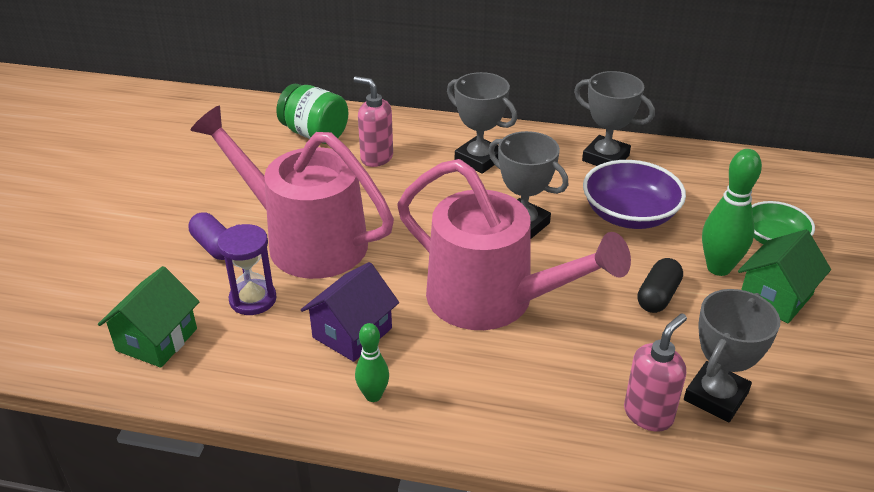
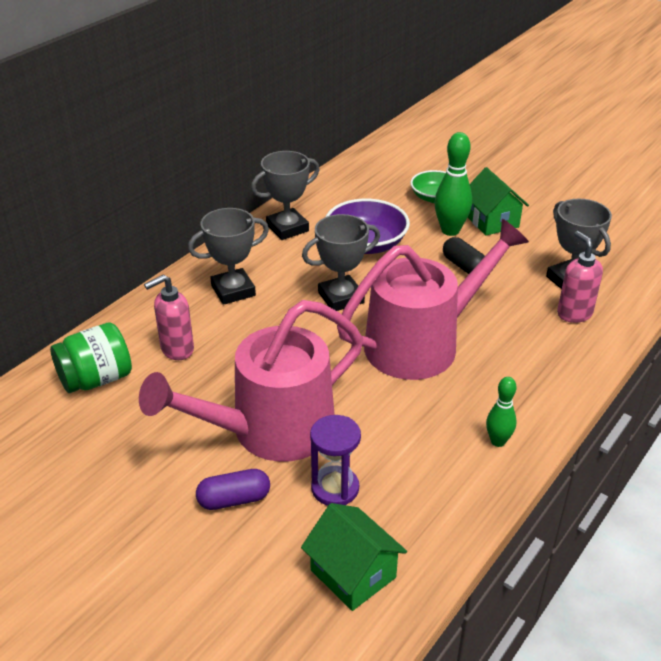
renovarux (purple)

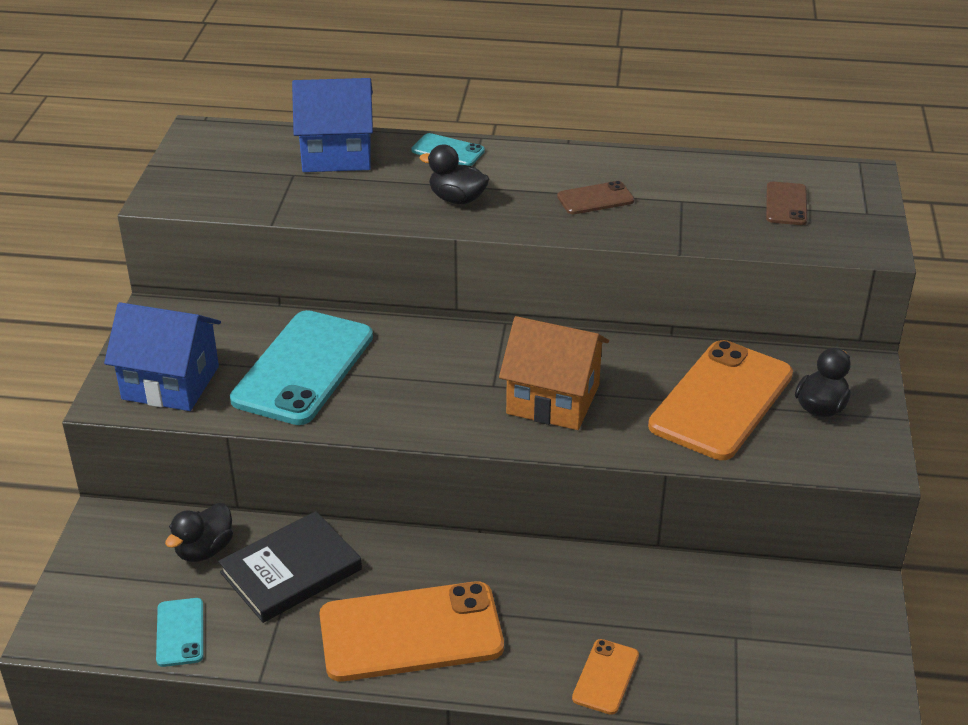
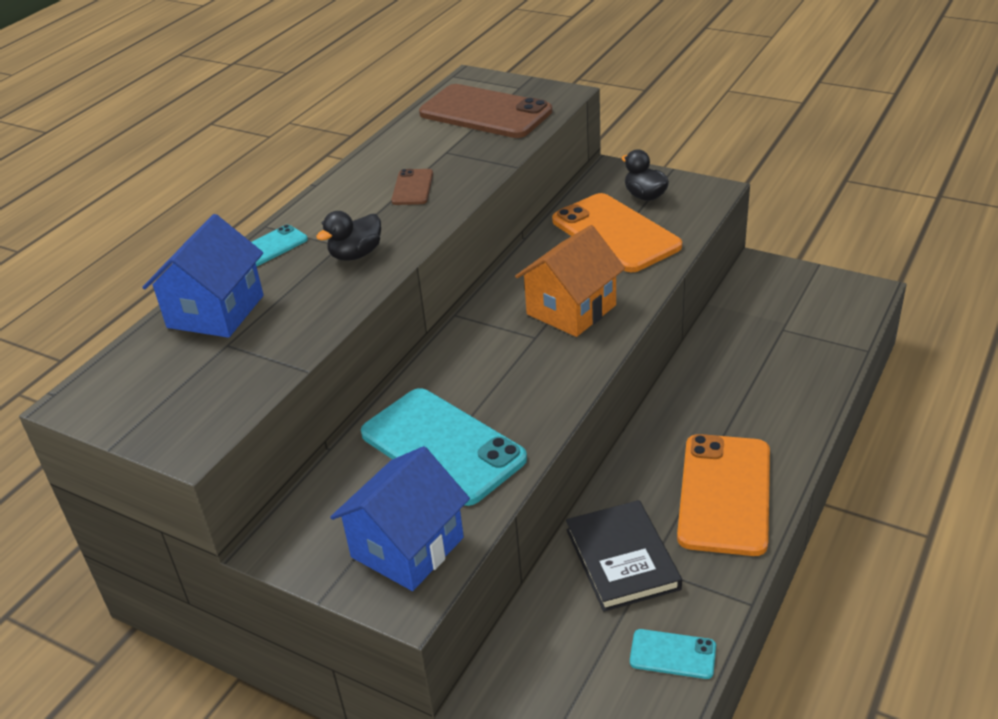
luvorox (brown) (2nd from left)
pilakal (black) (1st from left in the first image)
luvorox (orange) (2nd from left in the first image)

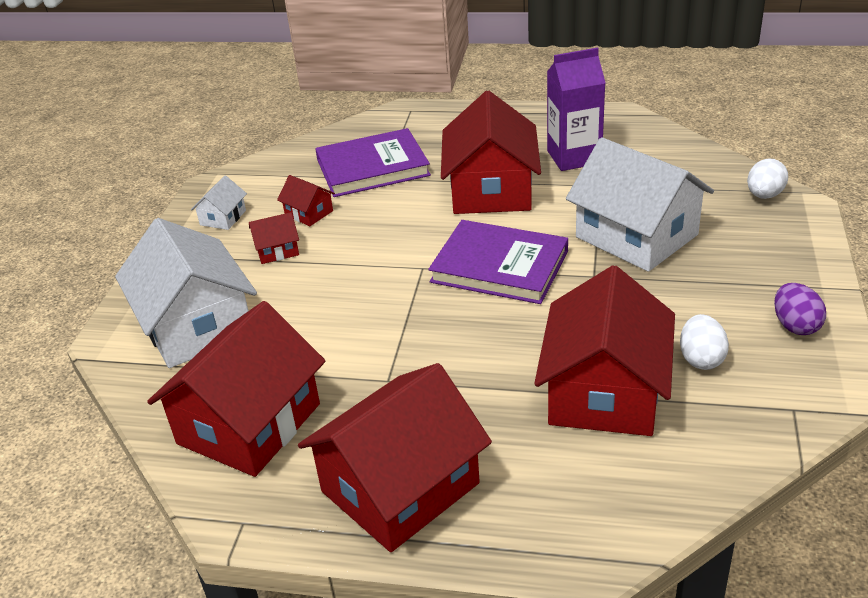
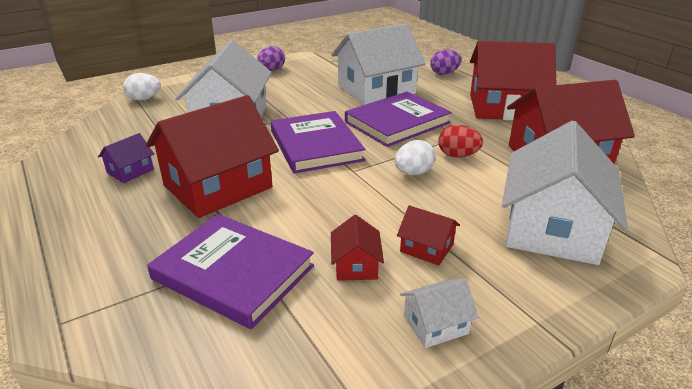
renovarux (purple)
renovarux (white) (2nd from left)
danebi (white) (2nd from left)
danebi (purple) (2nd from left)
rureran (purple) (3rd from left)
danebi (red)

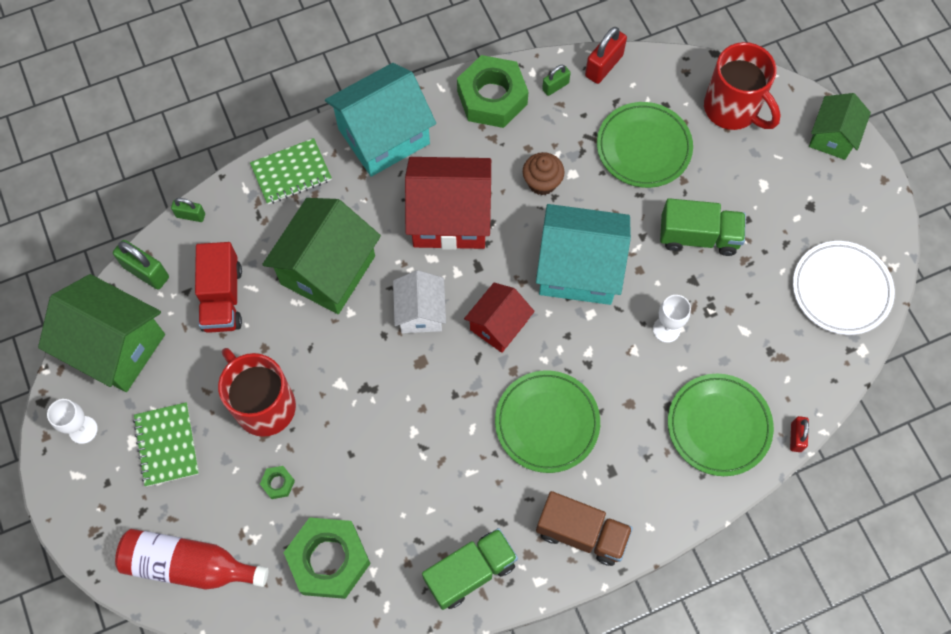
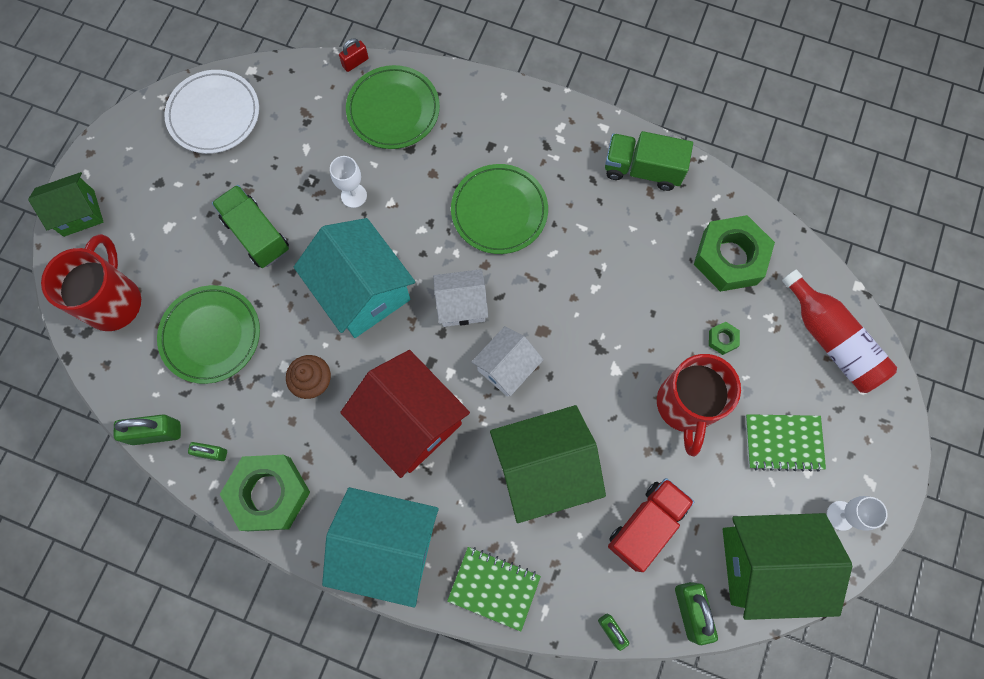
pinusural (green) (1st from left)
renovarux (green) (3rd from left)
renovarux (white) (1st from left)
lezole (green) (2nd from left)
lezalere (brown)

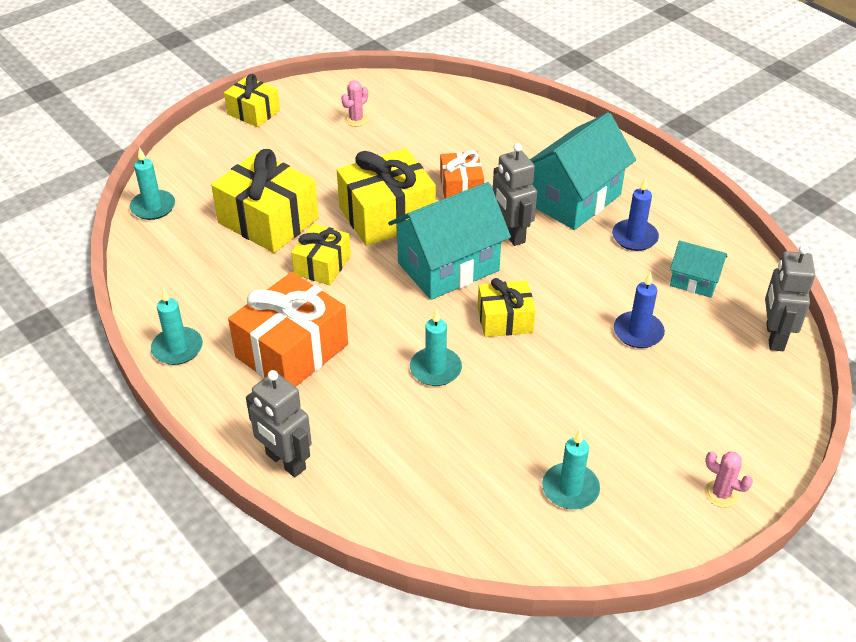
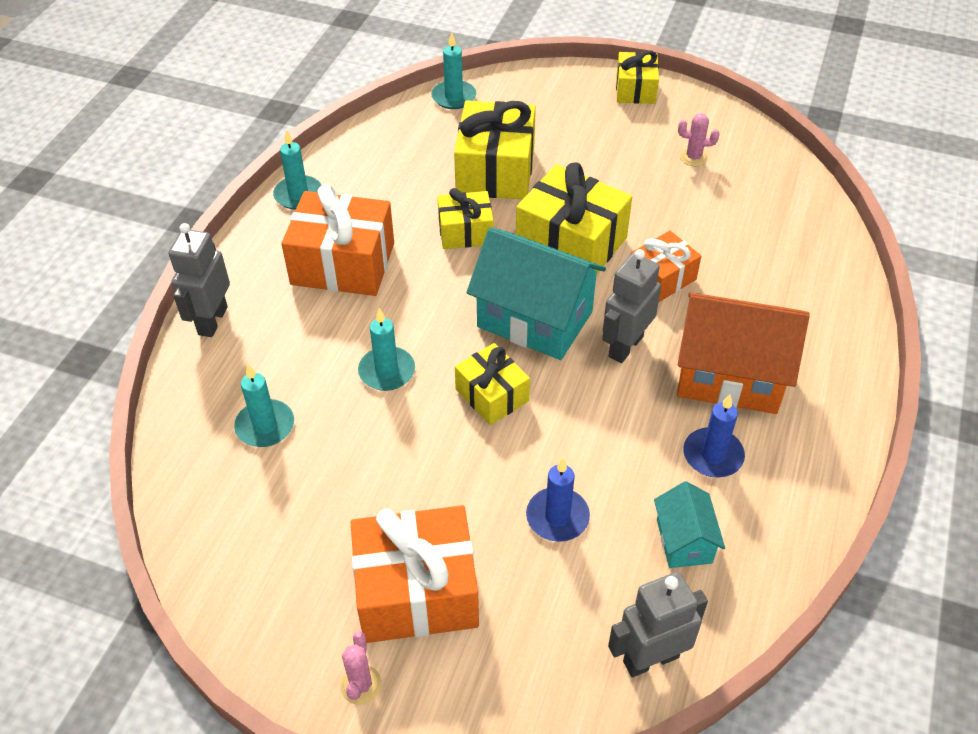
renovarux (orange)
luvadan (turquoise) (1st from left)
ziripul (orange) (2nd from left)

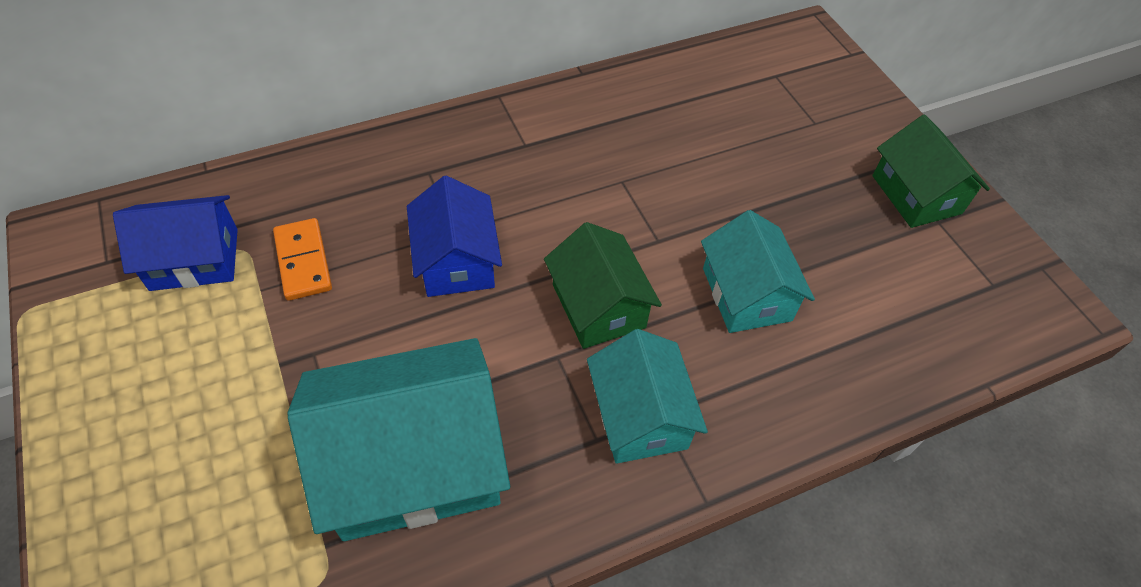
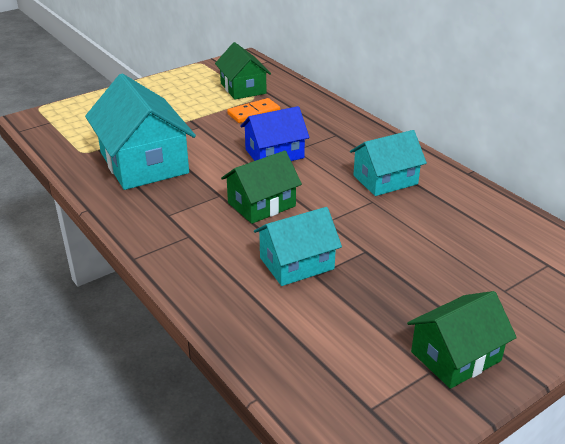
renovarux (green) (1st from left)
renovarux (turquoise) (3rd from left)

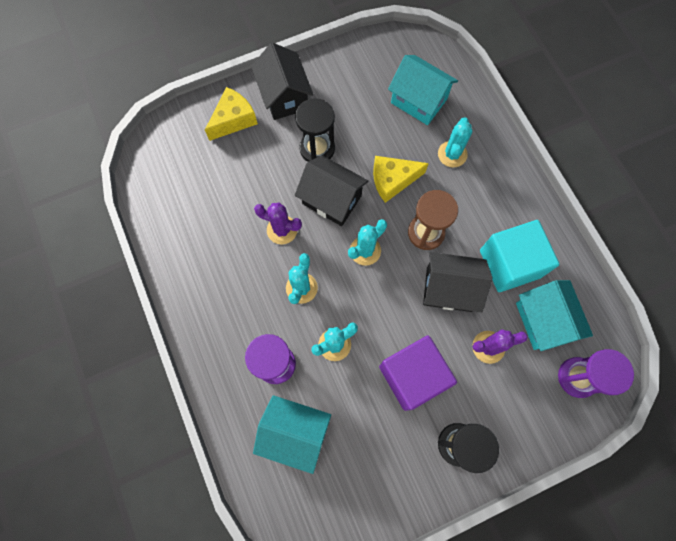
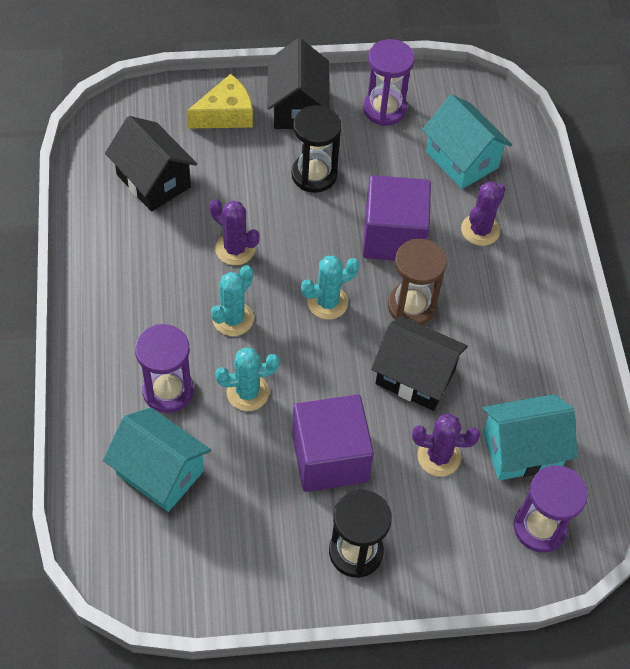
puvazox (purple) (3rd from left)
renovarux (black) (1st from left)
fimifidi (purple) (2nd from left)
fimifidi (turquoise)
renovarux (turquoise) (3rd from left)
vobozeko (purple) (2nd from left)

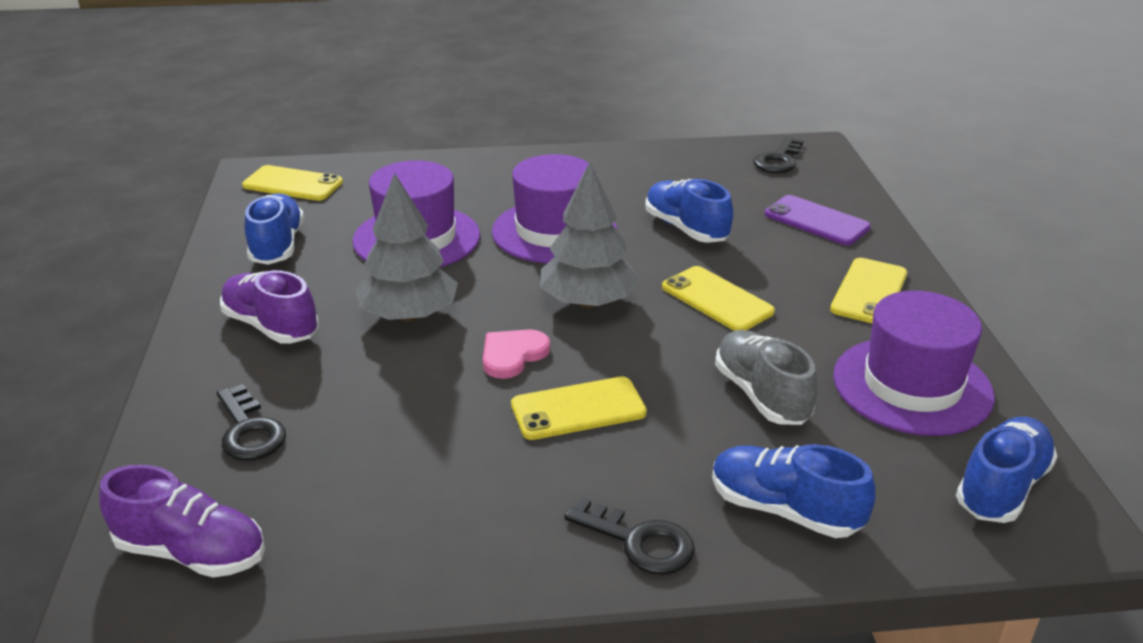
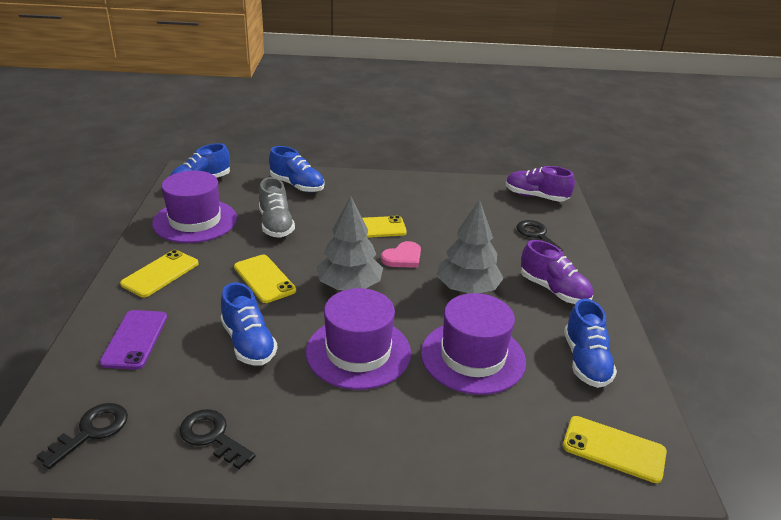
luvorox (purple)
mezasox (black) (2nd from left)

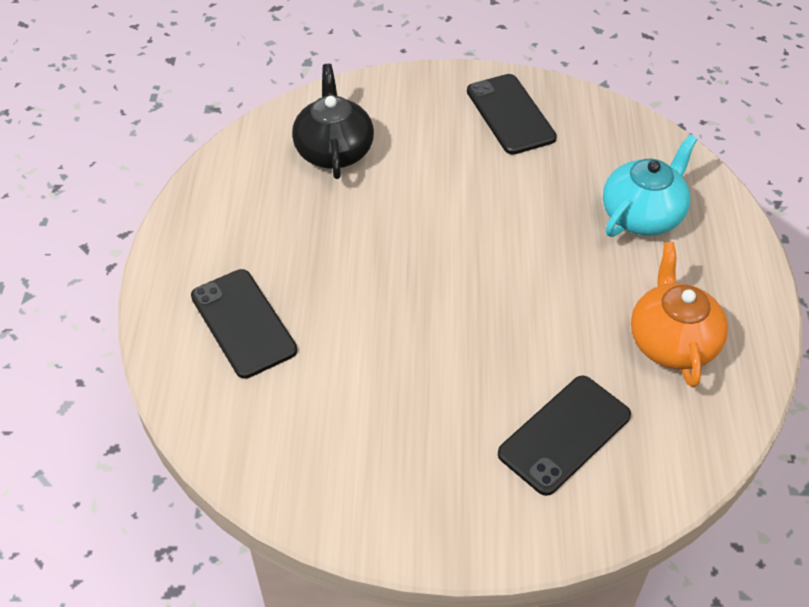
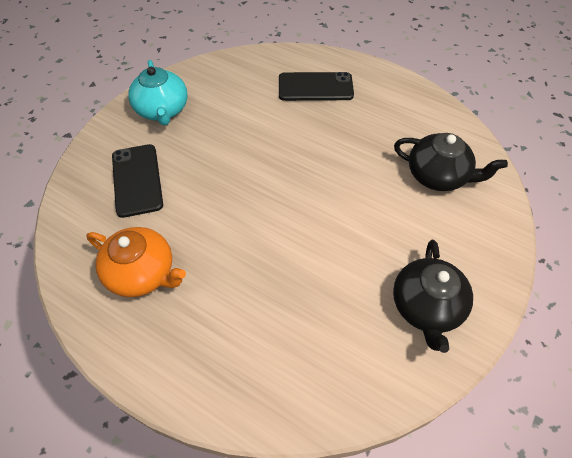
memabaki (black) (1st from left)
memabaki (turquoise)

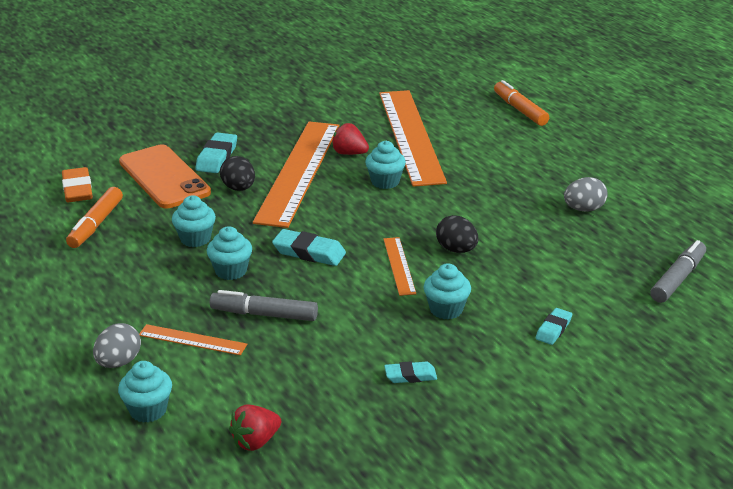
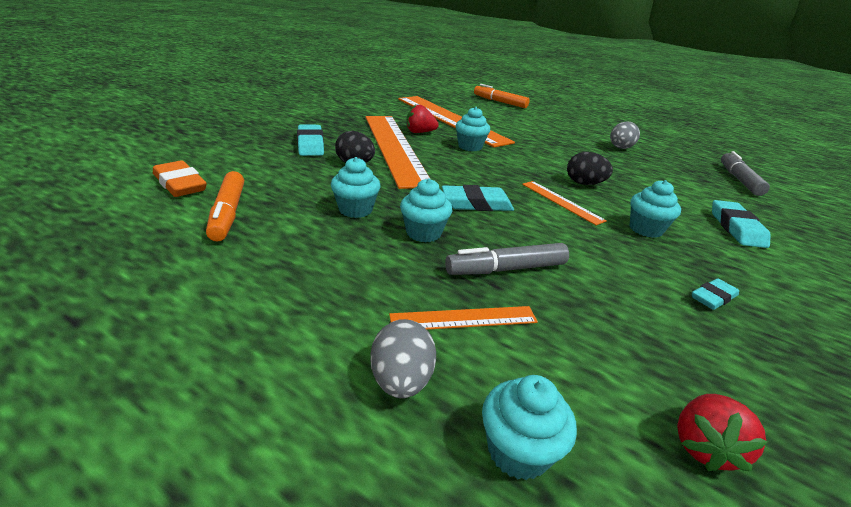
luvorox (orange)
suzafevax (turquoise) (4th from left)

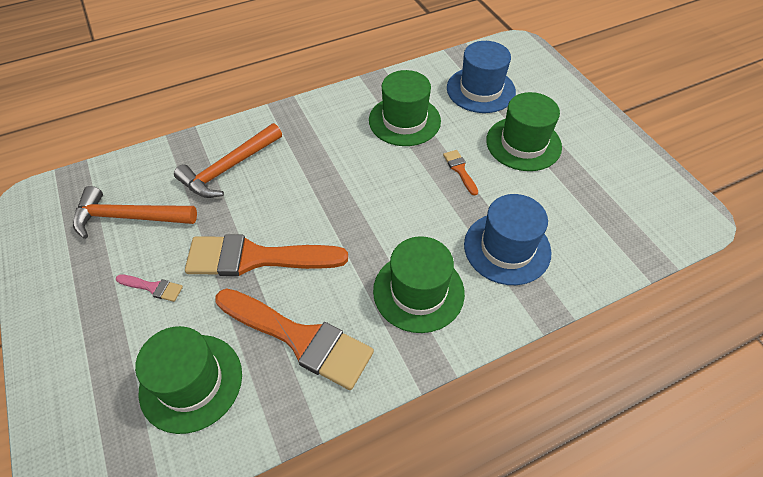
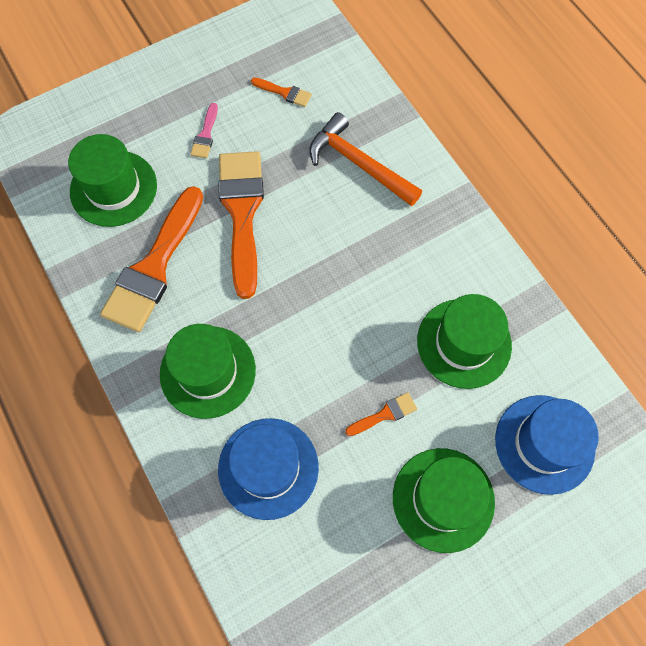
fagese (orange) (3rd from left)

